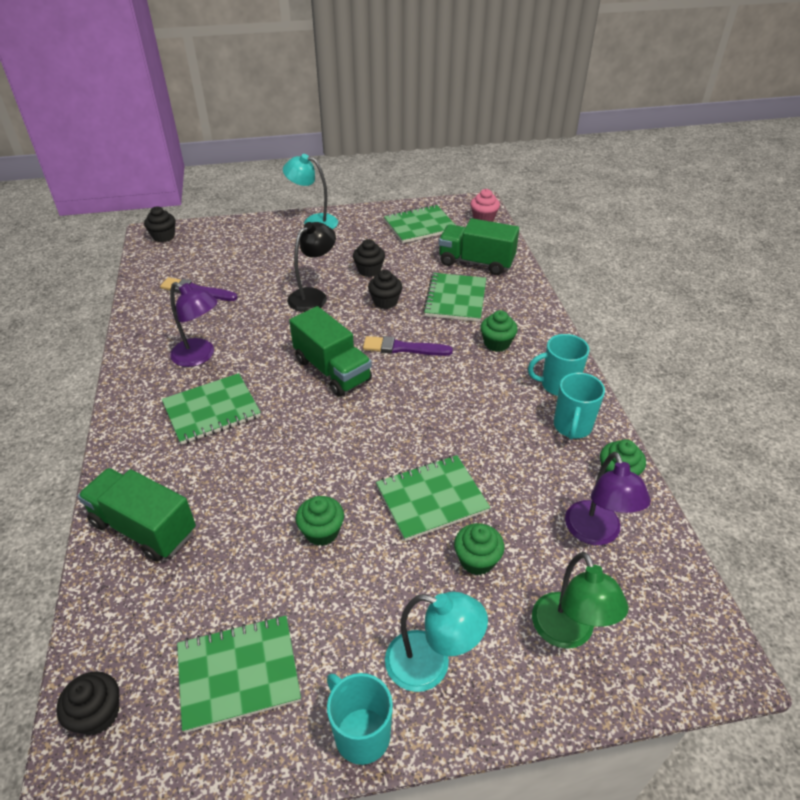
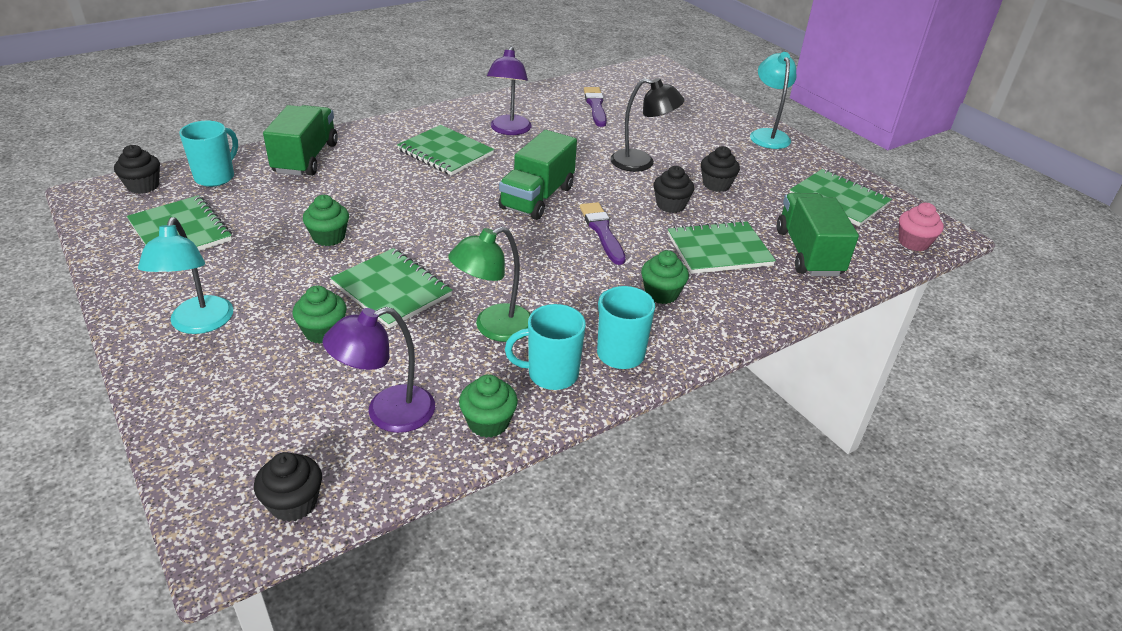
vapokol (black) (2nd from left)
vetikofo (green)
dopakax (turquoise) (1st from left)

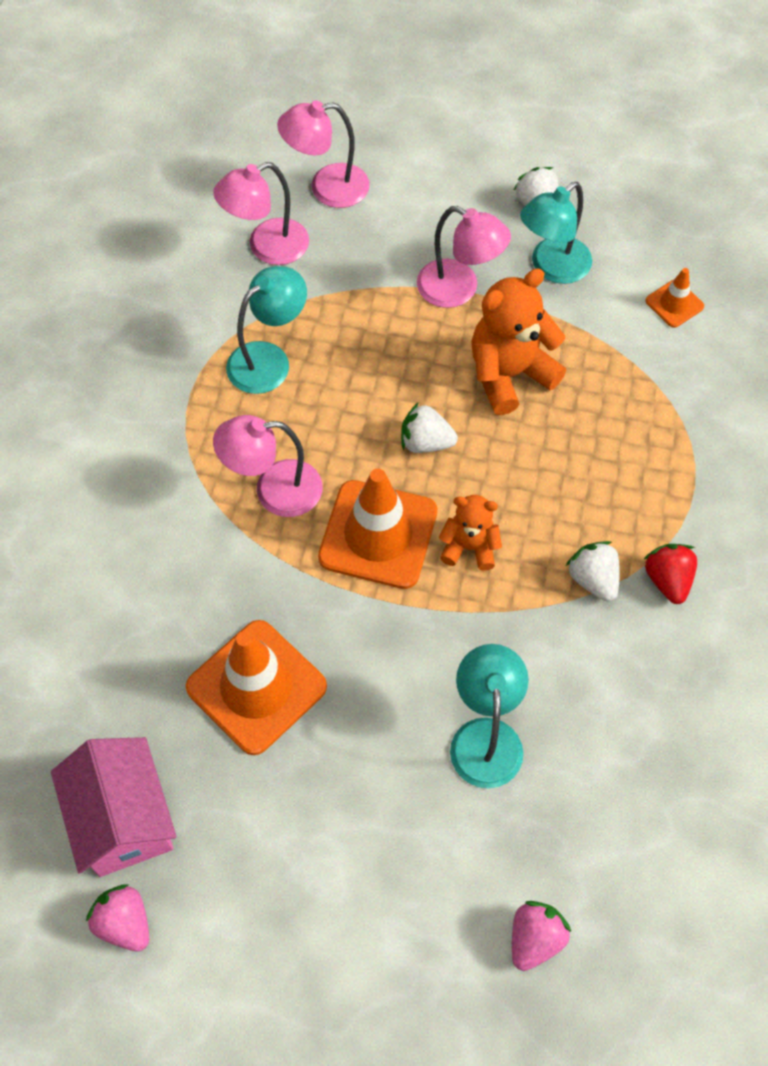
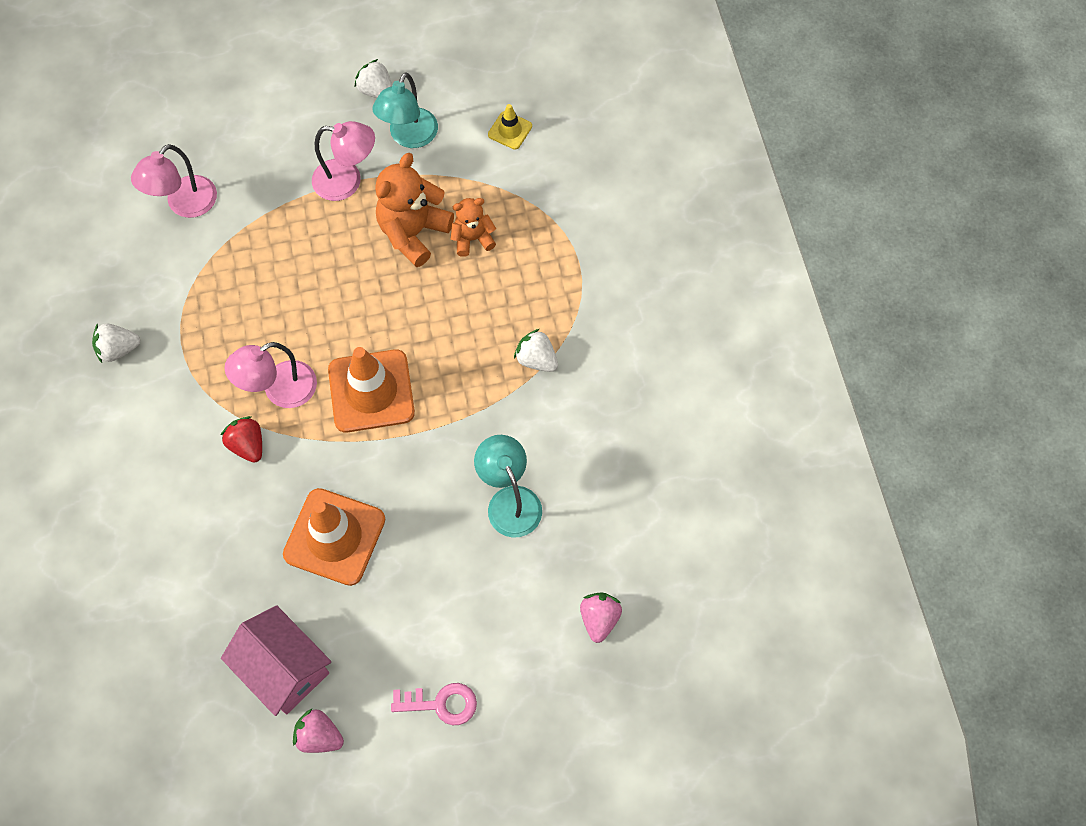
vetikofo (pink) (3rd from left in the first image)
vetikofo (turquoise) (1st from left in the first image)
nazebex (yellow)
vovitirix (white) (1st from left)
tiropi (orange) (2nd from left)
vovitirix (red)
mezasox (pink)

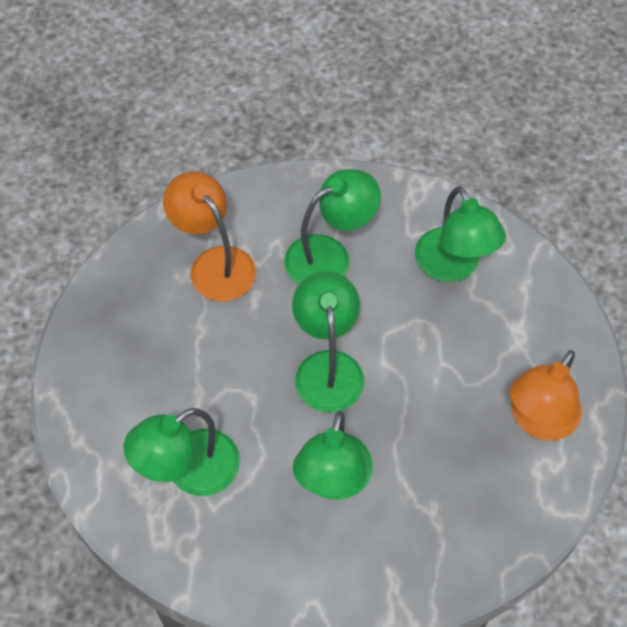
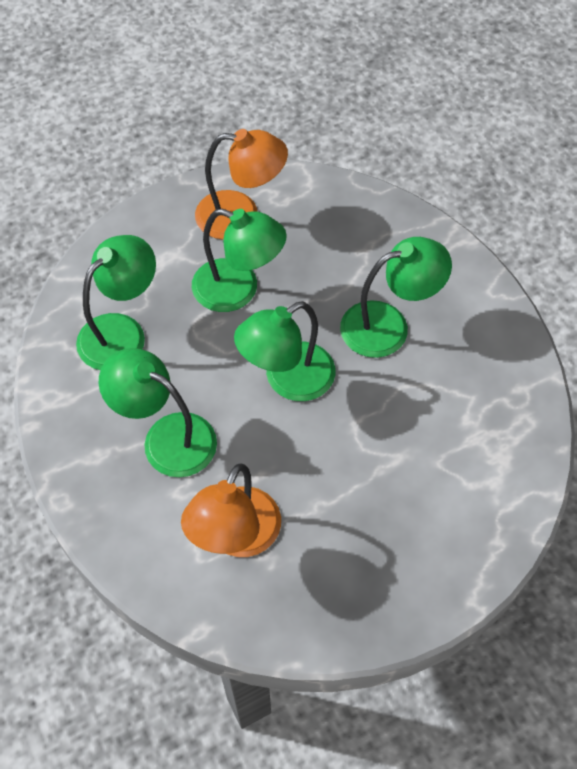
vetikofo (green) (3rd from left)

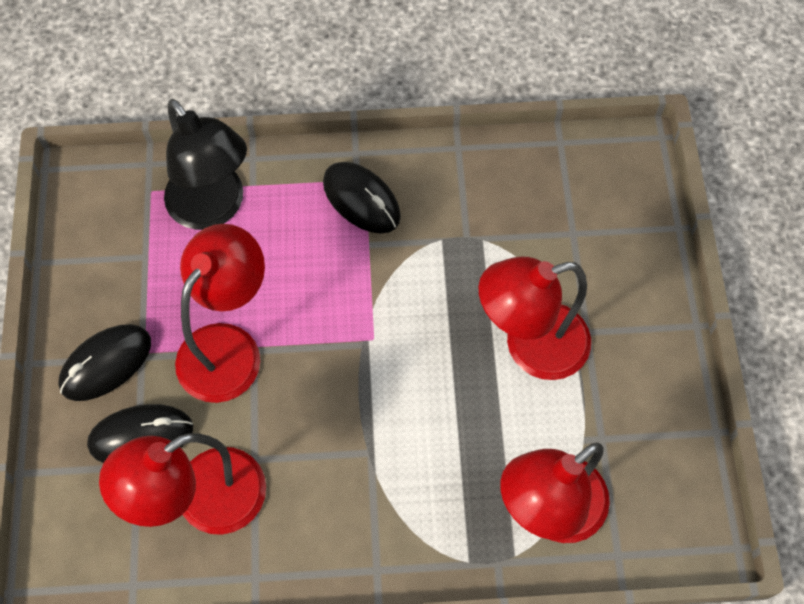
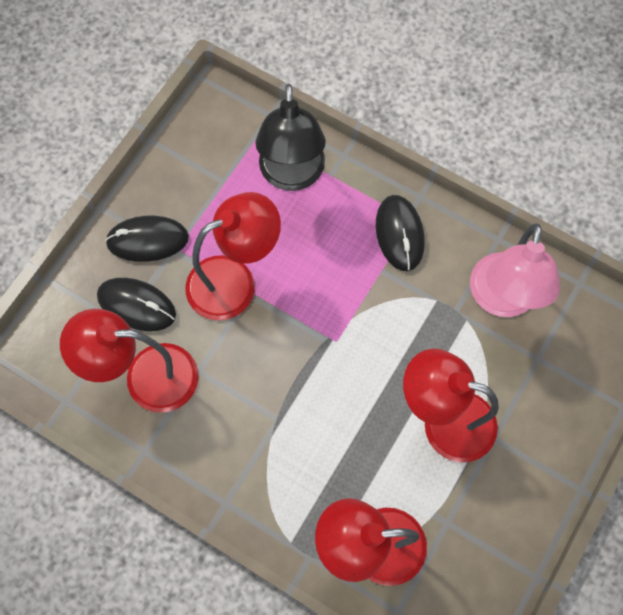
vetikofo (pink)

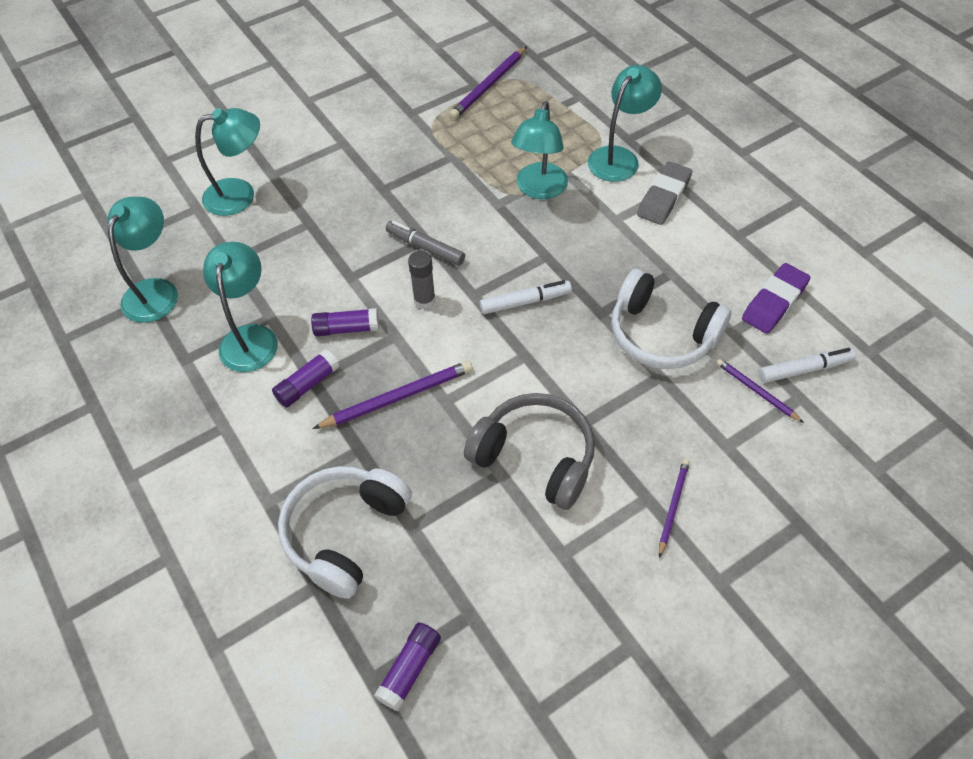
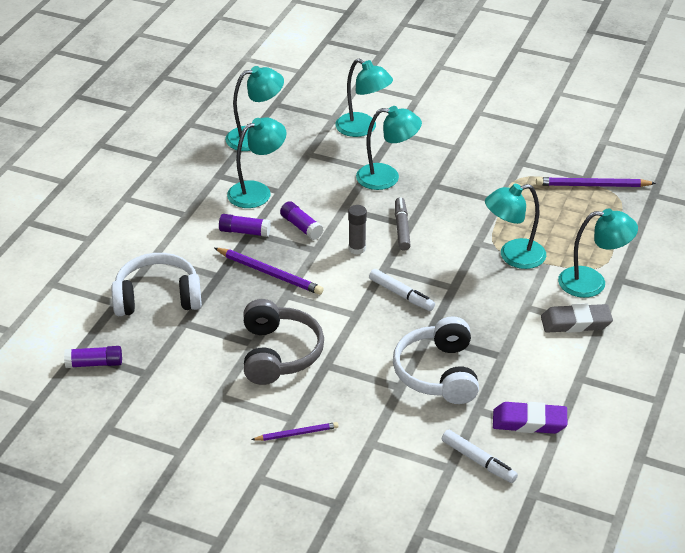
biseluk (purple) (4th from left in the first image)
vetikofo (turquoise) (4th from left)

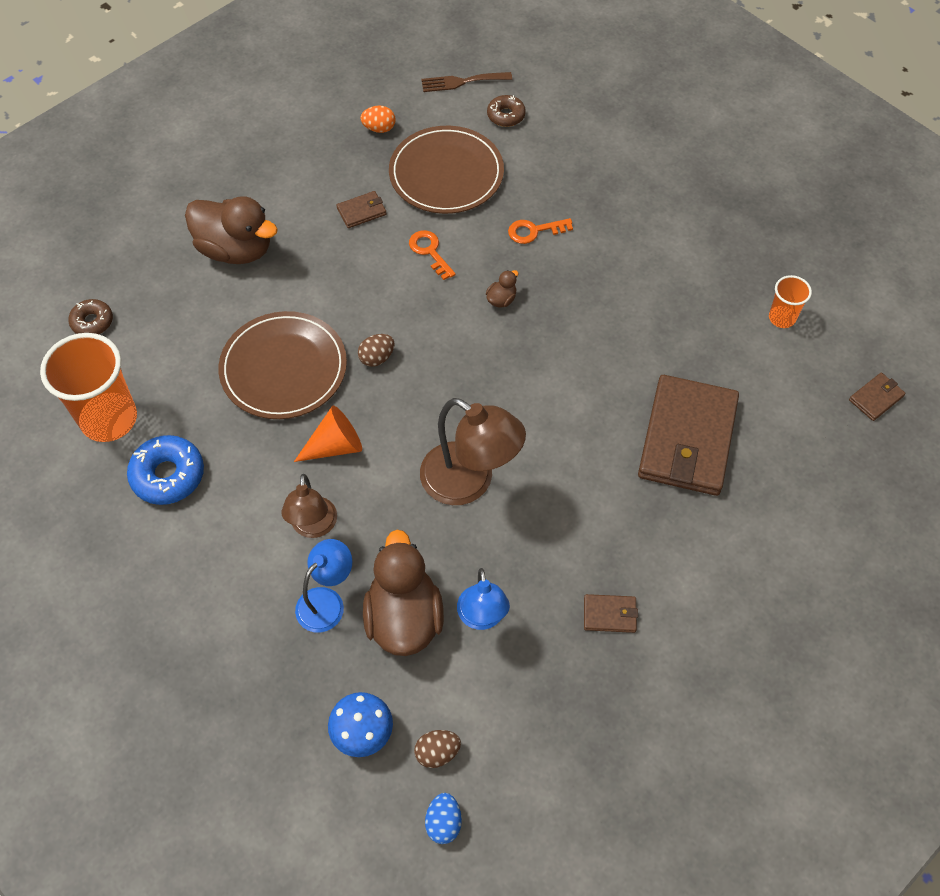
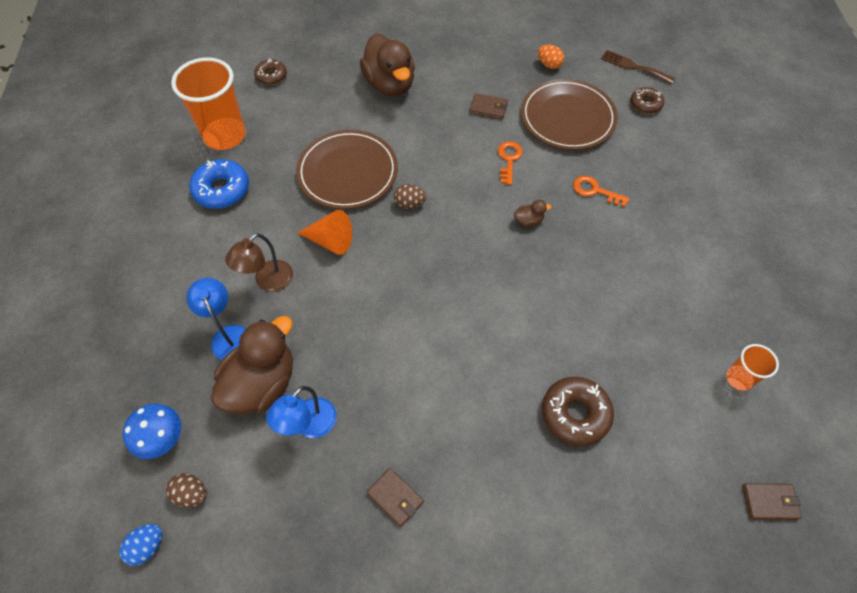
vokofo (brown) (2nd from left)
vetikofo (brown) (2nd from left in the first image)
vetikofo (blue) (1st from left)

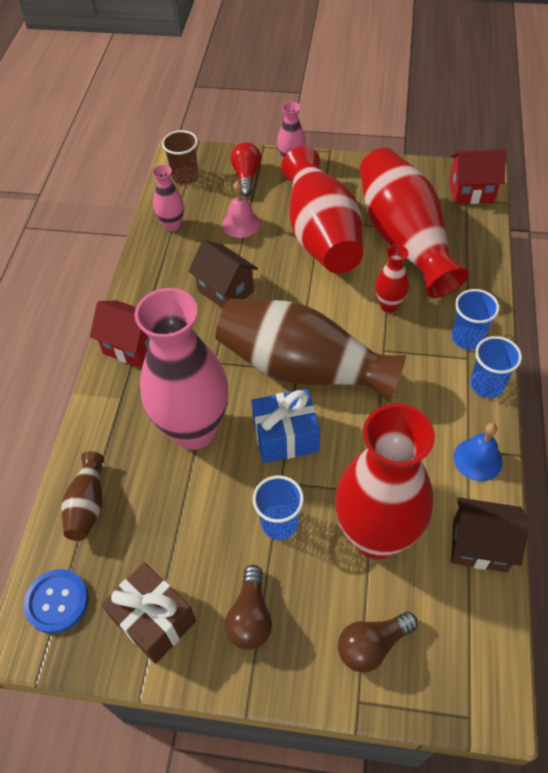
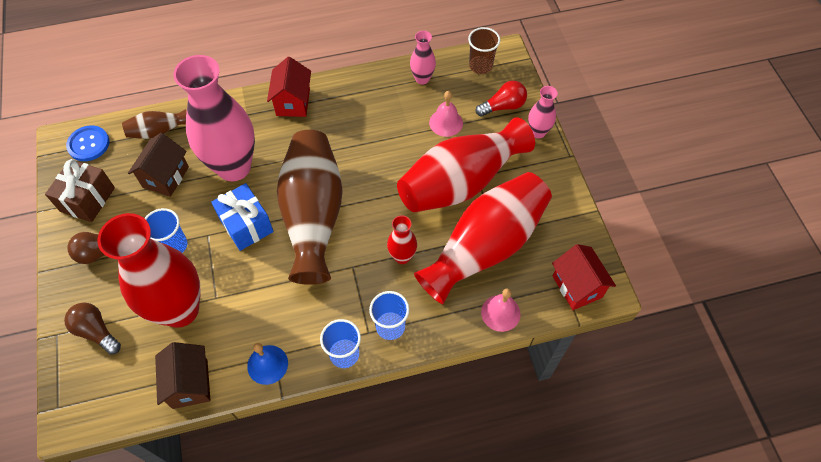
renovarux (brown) (1st from left)
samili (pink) (2nd from left)

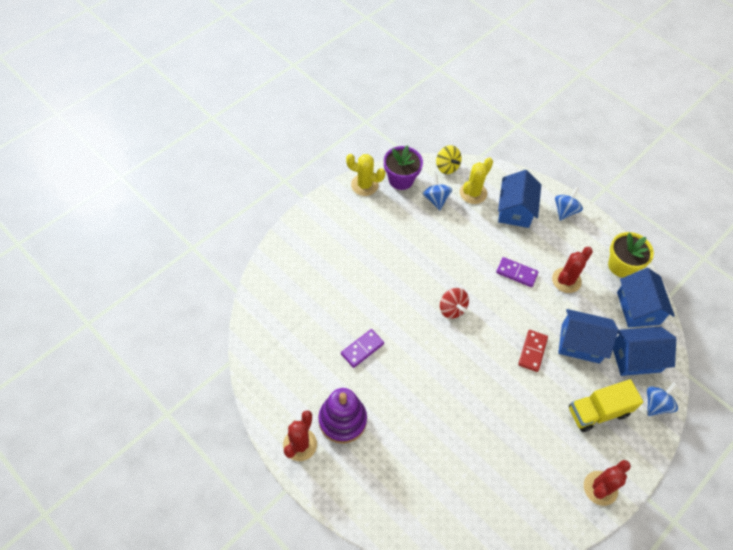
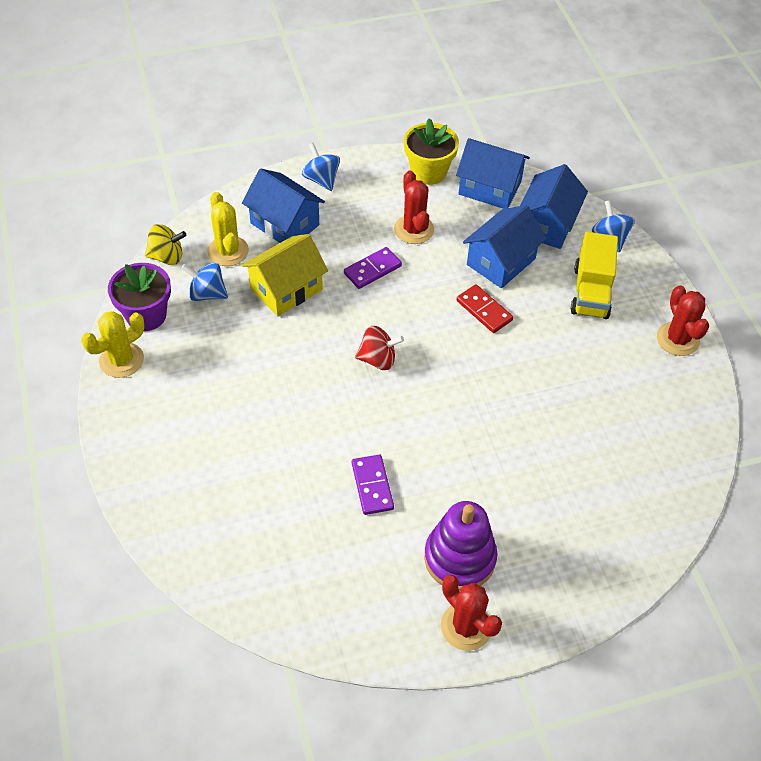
renovarux (yellow)

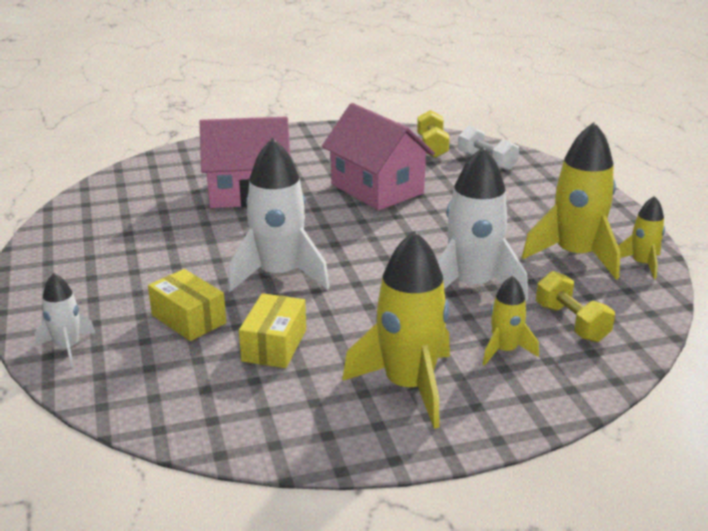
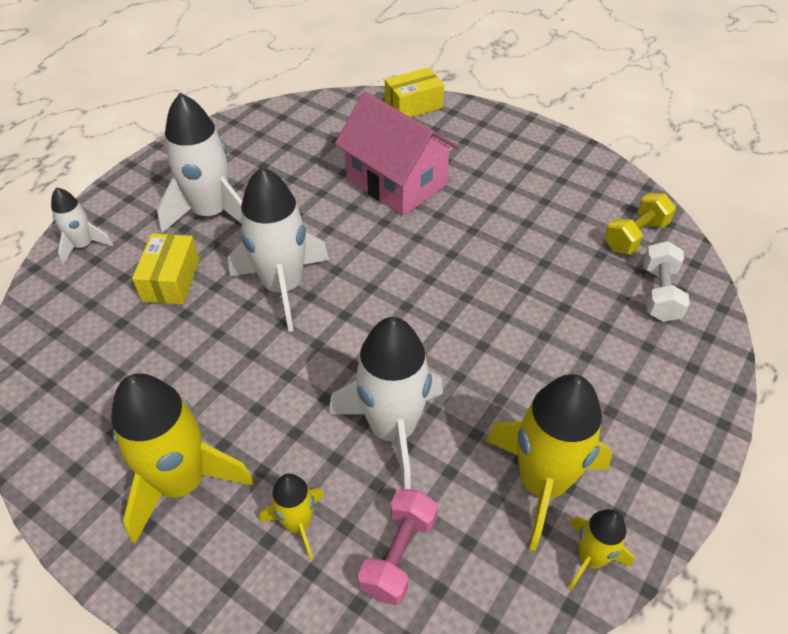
renovarux (pink) (2nd from left in the first image)
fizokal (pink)
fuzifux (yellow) (2nd from left)
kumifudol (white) (2nd from left)

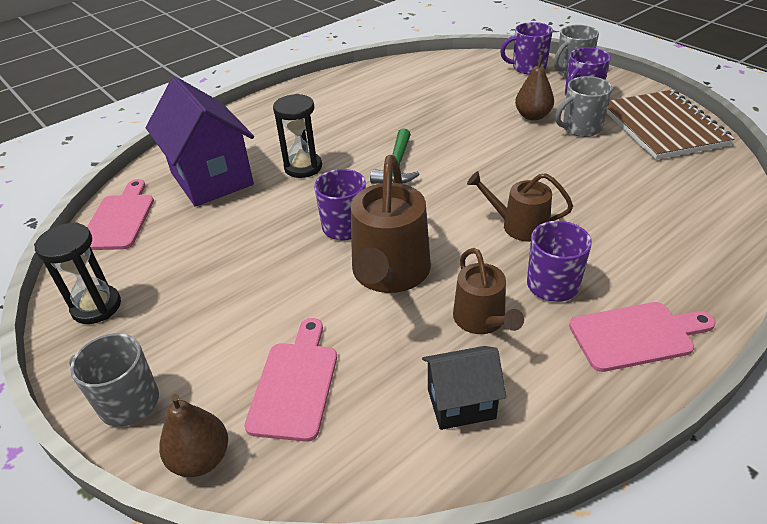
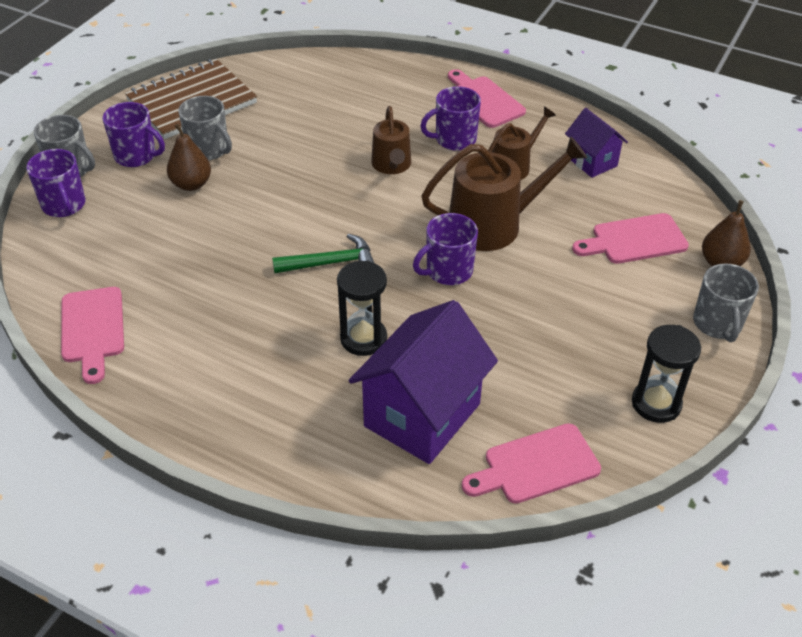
renovarux (purple) (2nd from left)
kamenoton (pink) (1st from left)

